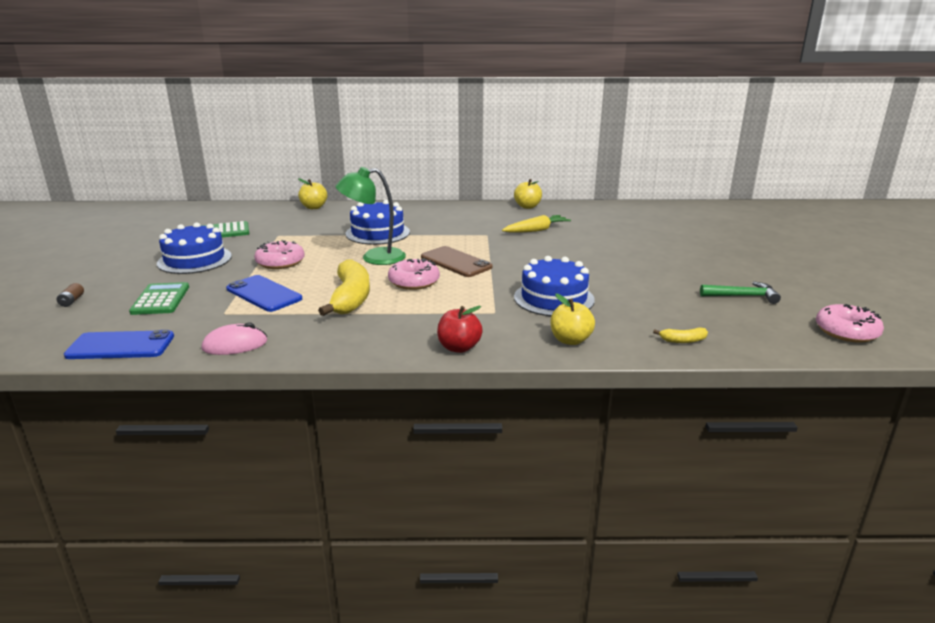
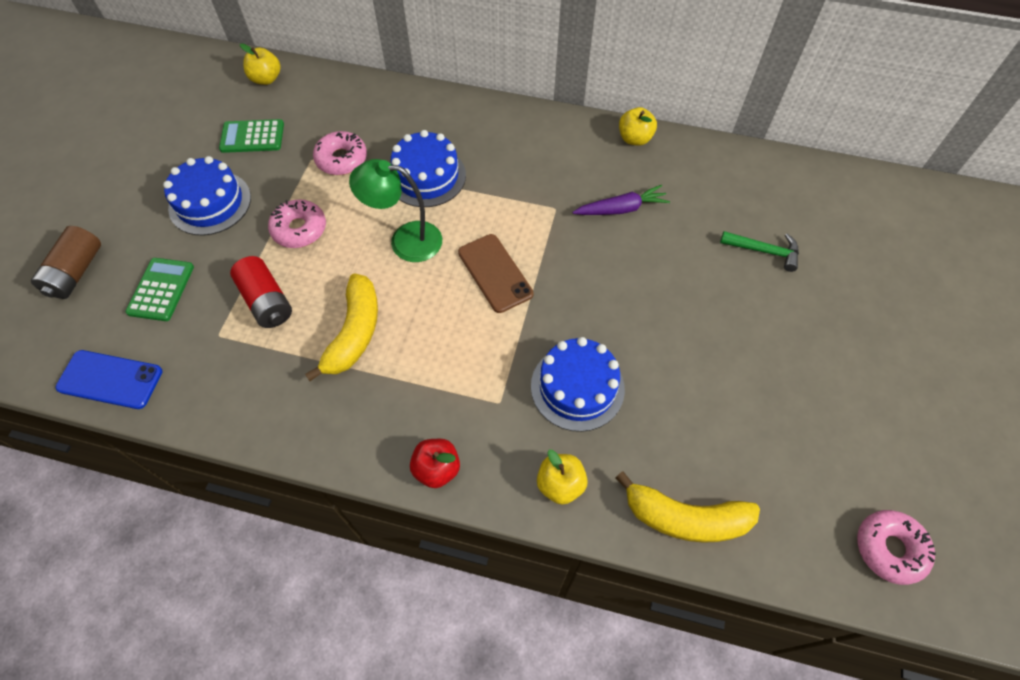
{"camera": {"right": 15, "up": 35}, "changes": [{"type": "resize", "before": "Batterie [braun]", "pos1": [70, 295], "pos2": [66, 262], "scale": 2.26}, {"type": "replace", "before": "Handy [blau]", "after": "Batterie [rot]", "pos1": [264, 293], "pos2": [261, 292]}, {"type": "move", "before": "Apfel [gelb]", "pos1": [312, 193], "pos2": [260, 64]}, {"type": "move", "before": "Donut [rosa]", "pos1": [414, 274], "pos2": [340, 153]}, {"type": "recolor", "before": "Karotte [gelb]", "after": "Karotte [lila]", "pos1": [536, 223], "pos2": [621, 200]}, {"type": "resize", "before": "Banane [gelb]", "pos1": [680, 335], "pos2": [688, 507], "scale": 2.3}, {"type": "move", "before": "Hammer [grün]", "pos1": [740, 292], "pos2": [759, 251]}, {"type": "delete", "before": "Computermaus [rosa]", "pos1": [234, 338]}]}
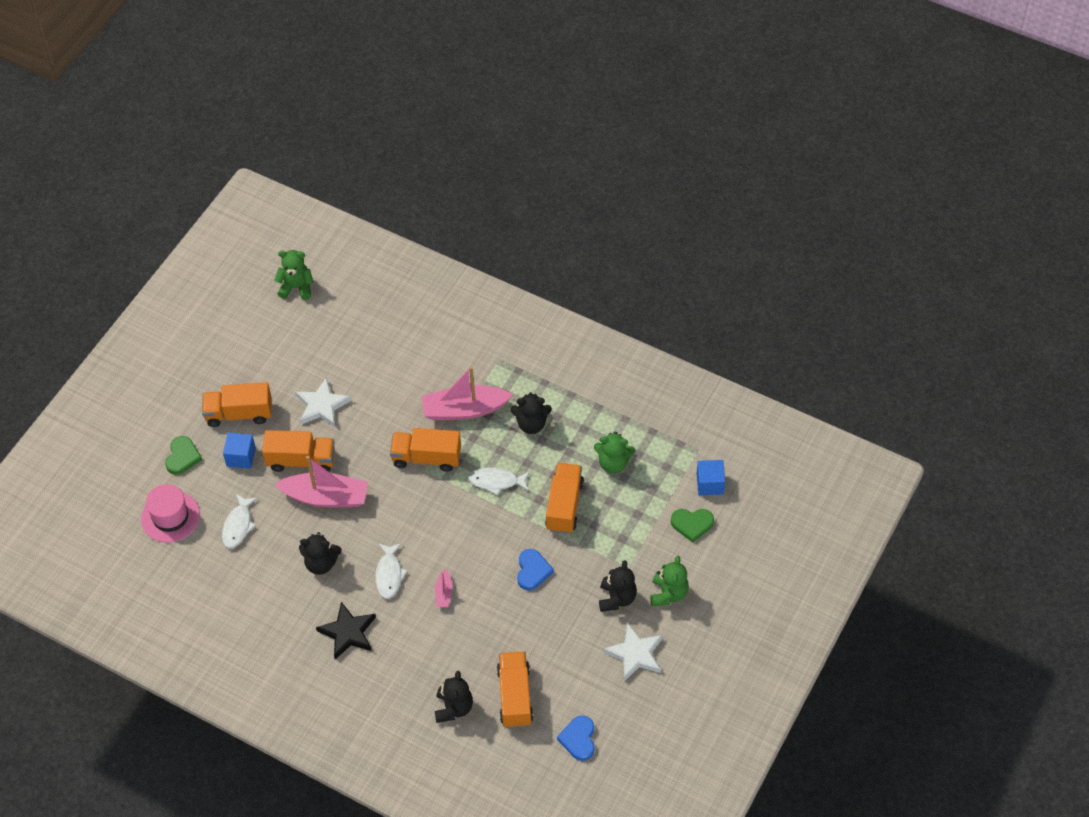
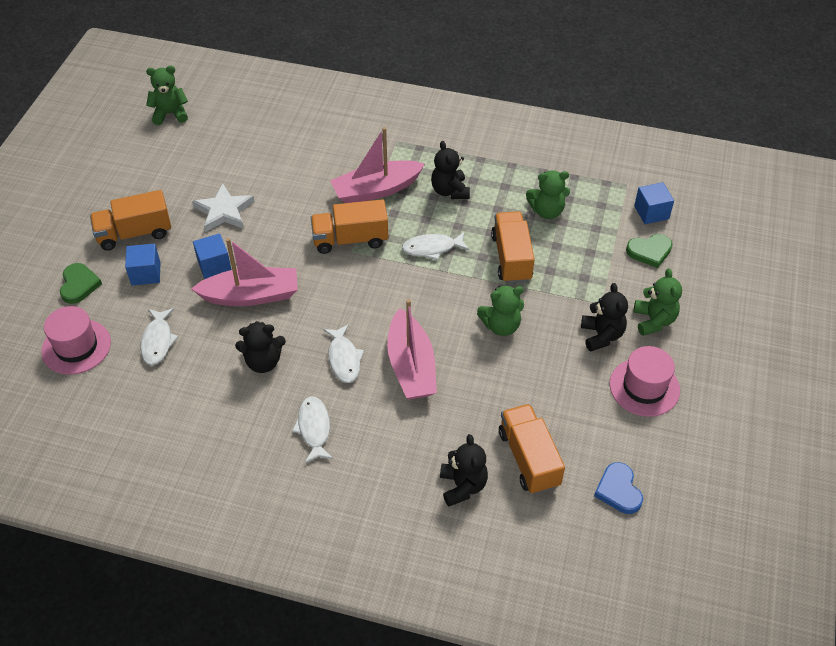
{"camera": {"right": -15, "up": -5}, "changes": [{"type": "replace", "before": "Lastwagen [orange]", "after": "Kubus [blau]", "pos1": [298, 451], "pos2": [212, 256]}, {"type": "replace", "before": "Stern [schwarz]", "after": "Fisch [weiß]", "pos1": [346, 630], "pos2": [312, 429]}, {"type": "resize", "before": "Boot [rosa]", "pos1": [444, 588], "pos2": [412, 349], "scale": 2.22}, {"type": "rotate", "before": "Teddybär [schwarz]", "pos1": [531, 413], "pos2": [450, 170], "turn": 90}, {"type": "replace", "before": "Herz [blau]", "after": "Teddybär [grün]", "pos1": [535, 569], "pos2": [500, 310]}, {"type": "replace", "before": "Stern [weiß]", "after": "Hut [rosa]", "pos1": [633, 652], "pos2": [645, 381]}]}
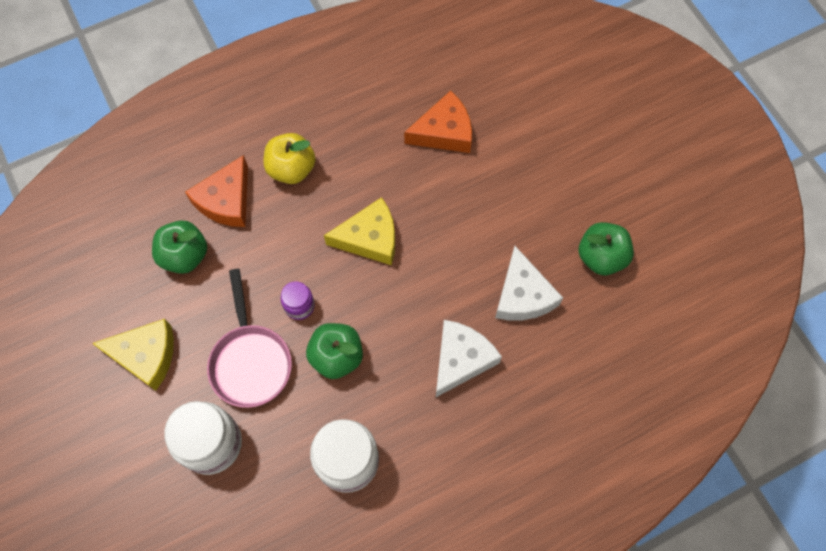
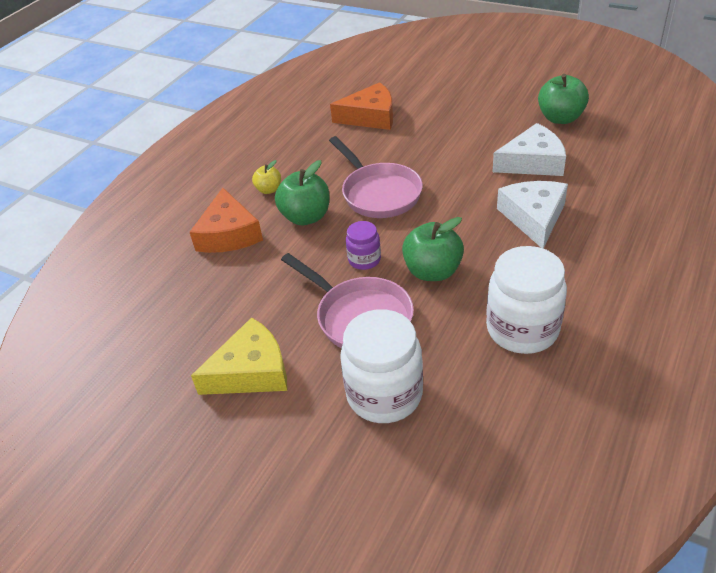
{"camera": {"right": -30, "up": -25}, "changes": [{"type": "resize", "before": "Apfel [gelb]", "pos1": [289, 158], "pos2": [266, 177], "scale": 0.56}, {"type": "move", "before": "Apfel [grün]", "pos1": [179, 247], "pos2": [302, 192]}, {"type": "replace", "before": "Käse [gelb]", "after": "Pfanne [rosa]", "pos1": [359, 231], "pos2": [376, 177]}, {"type": "rotate", "before": "Käse [orange]", "pos1": [438, 122], "pos2": [361, 106], "turn": 45}, {"type": "rotate", "before": "Käse [weiß]", "pos1": [529, 283], "pos2": [529, 149], "turn": -60}]}
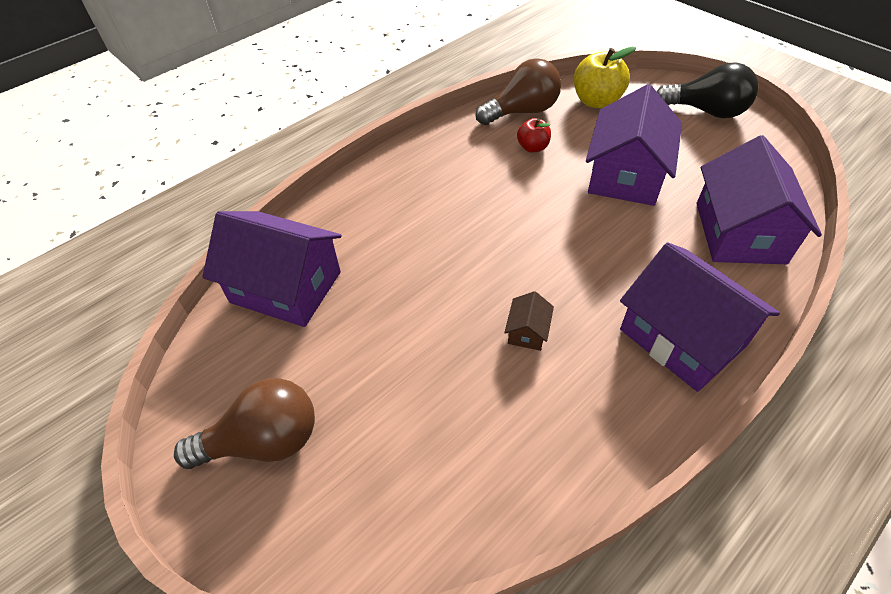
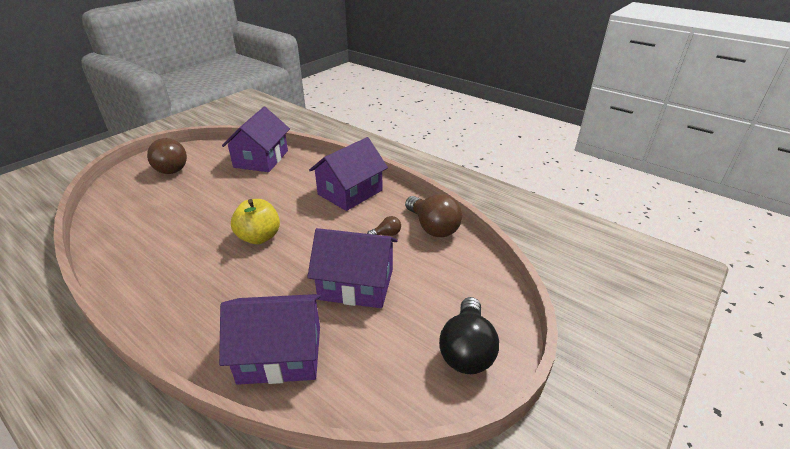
{"camera": {"right": 80, "up": -15}, "changes": [{"type": "move", "before": "Apfel [gelb]", "pos1": [605, 77], "pos2": [255, 221]}, {"type": "move", "before": "Haus [lila]", "pos1": [700, 317], "pos2": [348, 174]}, {"type": "replace", "before": "Apfel [rot]", "after": "Glühbirne [braun]", "pos1": [534, 135], "pos2": [384, 226]}, {"type": "delete", "before": "Haus [braun]", "pos1": [529, 321]}]}
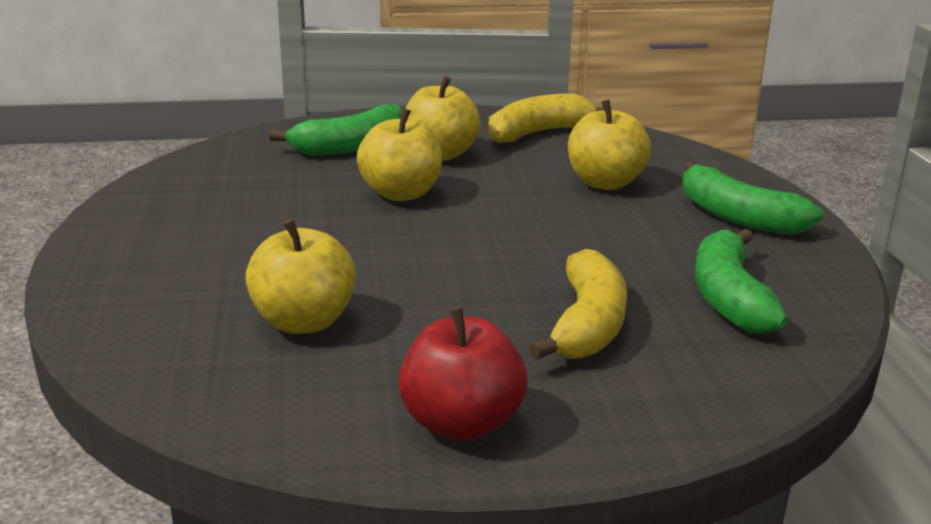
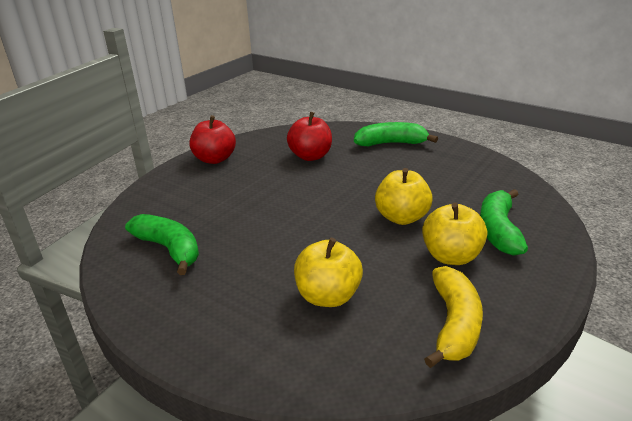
{"camera": {"right": 135, "up": 5}, "changes": [{"type": "recolor", "before": "Apfel [gelb]", "after": "Apfel [rot]", "pos1": [300, 276], "pos2": [309, 136]}, {"type": "move", "before": "Banane [grün]", "pos1": [753, 198], "pos2": [396, 134]}, {"type": "delete", "before": "Banane [gelb]", "pos1": [578, 304]}]}
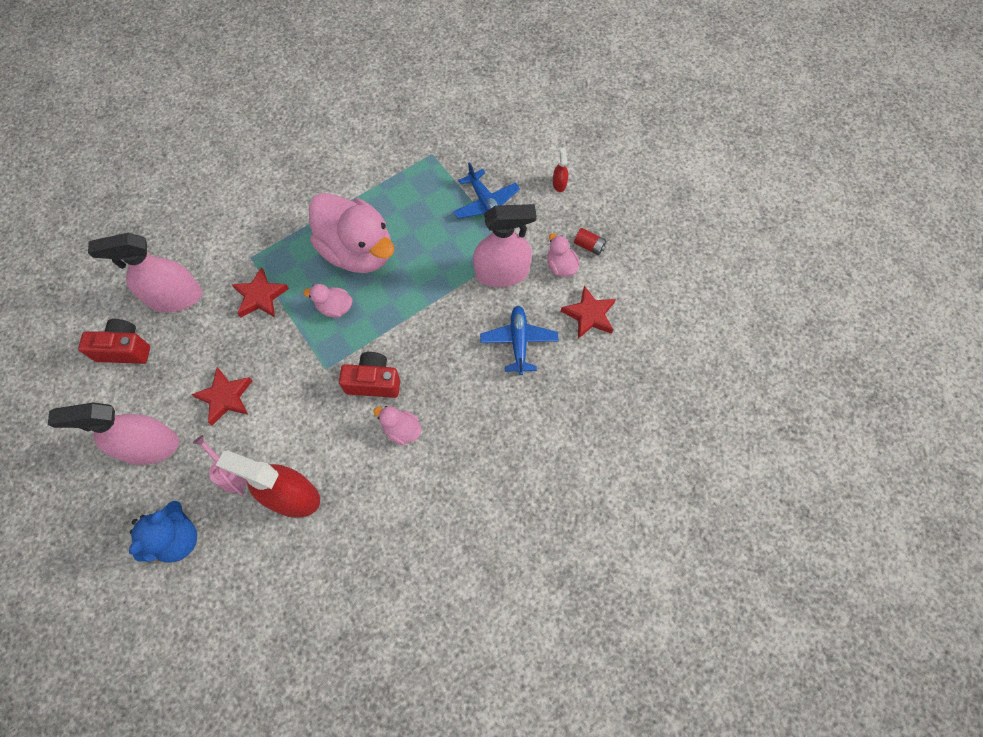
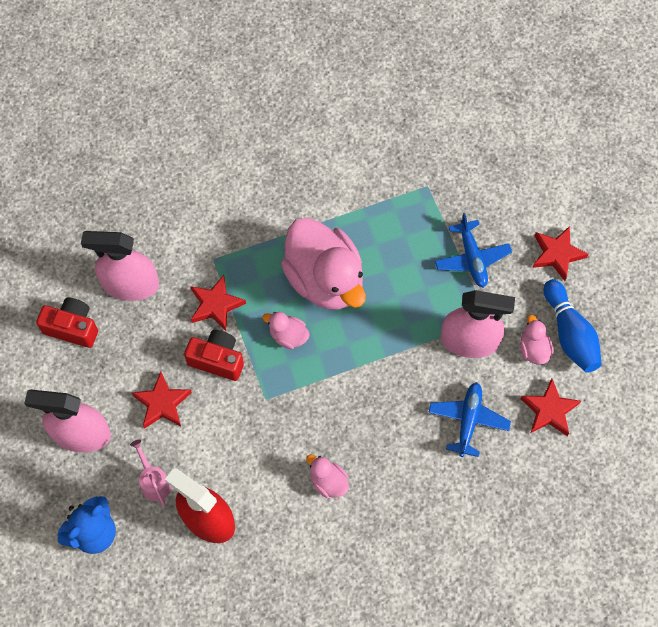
{"camera": {"right": 15, "up": 0}, "changes": [{"type": "move", "before": "Kamera [rot]", "pos1": [369, 375], "pos2": [214, 355]}, {"type": "replace", "before": "Sprühflasche [rot]", "after": "Stern [rot]", "pos1": [560, 170], "pos2": [560, 253]}, {"type": "replace", "before": "Batterie [rot]", "after": "Bowlingkegel [blau]", "pos1": [590, 241], "pos2": [572, 326]}]}
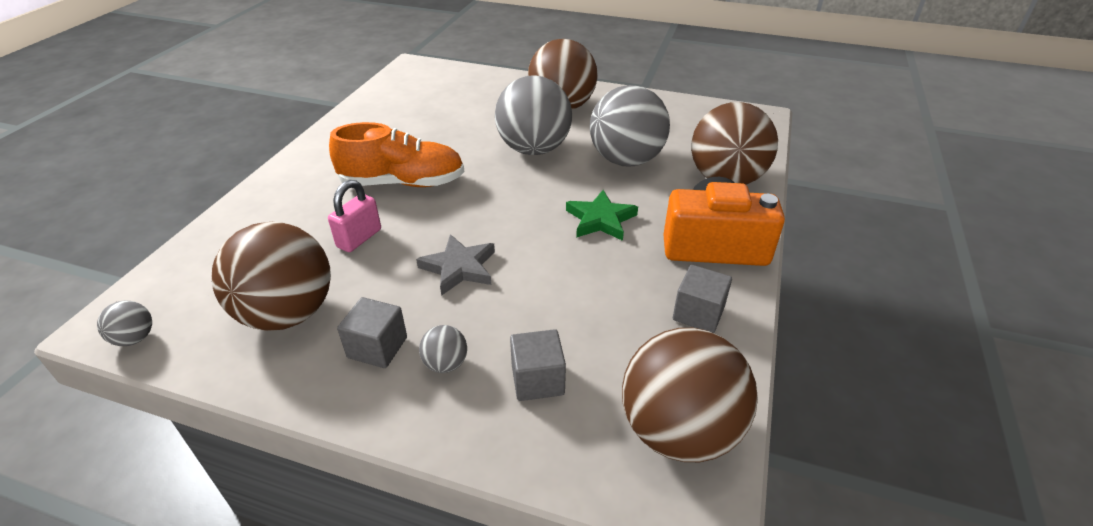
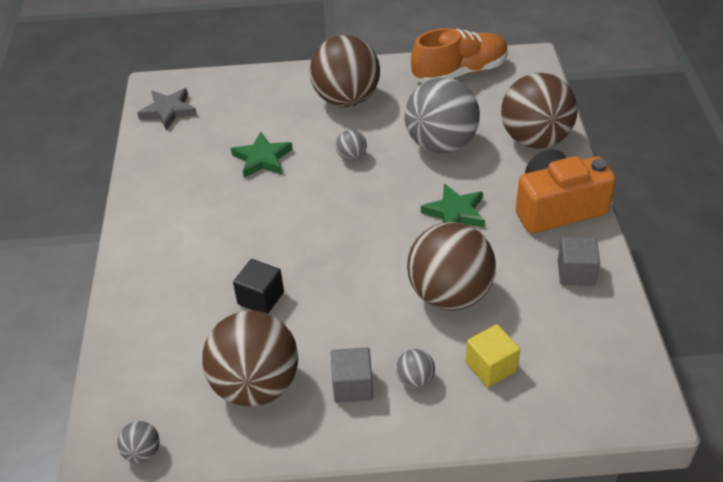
{"camera": {"right": -20, "up": 5}, "changes": [{"type": "move", "before": "Stern [grau]", "pos1": [455, 265], "pos2": [167, 109]}, {"type": "insert", "after": "Stern [grün]", "pos2": [262, 155]}, {"type": "replace", "before": "Vorhängeschloss [rosa]", "after": "Kubus [schwarz]", "pos1": [354, 216], "pos2": [258, 286]}, {"type": "resize", "before": "Ball [grau]", "pos1": [533, 115], "pos2": [351, 145], "scale": 0.42}, {"type": "move", "before": "Ball [braun]", "pos1": [690, 395], "pos2": [451, 266]}, {"type": "move", "before": "Schuh [orange]", "pos1": [396, 154], "pos2": [459, 55]}, {"type": "recolor", "before": "Kubus [grau]", "after": "Kubus [gelb]", "pos1": [538, 365], "pos2": [493, 355]}]}
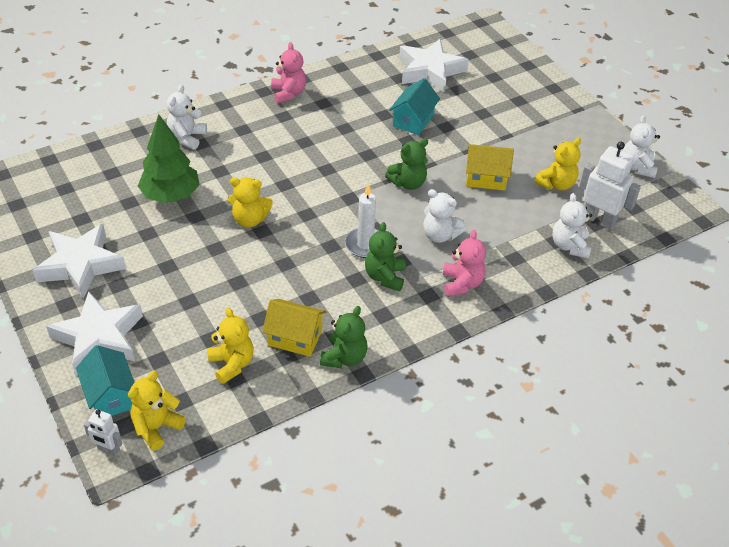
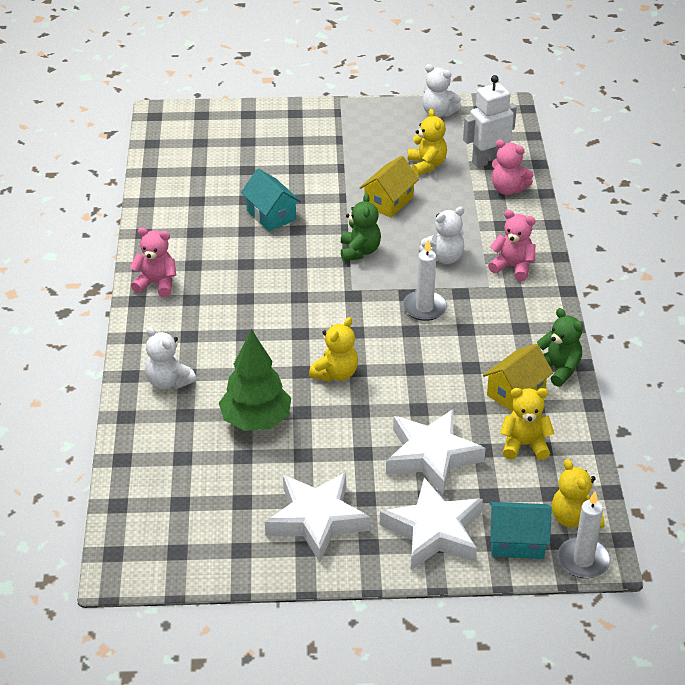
{"camera": {"right": -60, "up": -5}, "changes": [{"type": "move", "before": "Stern [weiß]", "pos1": [434, 66], "pos2": [436, 451]}, {"type": "recolor", "before": "Teddybär [weiß]", "after": "Teddybär [rosa]", "pos1": [572, 226], "pos2": [512, 167]}, {"type": "replace", "before": "Roboter [weiß]", "after": "Kerze [weiß]", "pos1": [103, 432], "pos2": [584, 535]}, {"type": "delete", "before": "Teddybär [grün]", "pos1": [385, 256]}]}
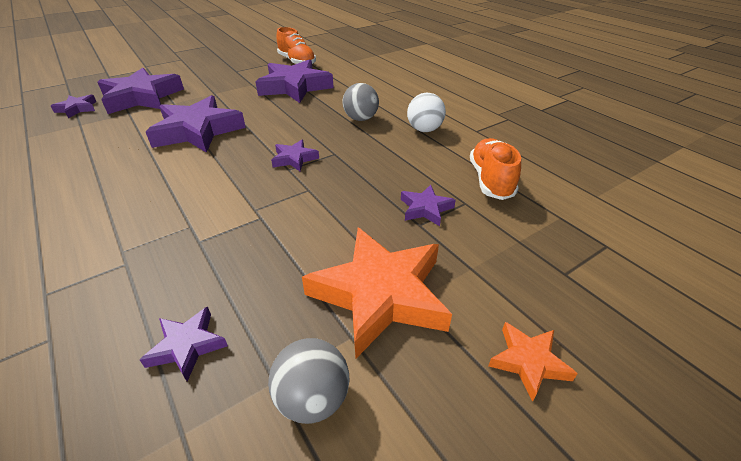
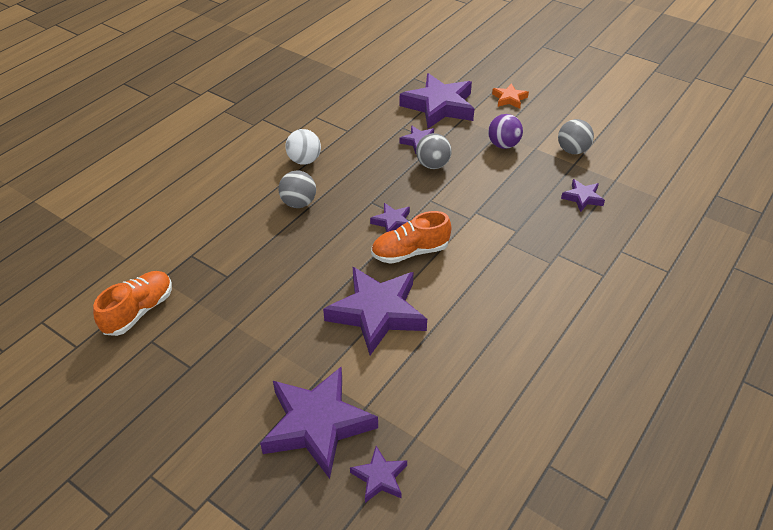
{"camera": {"right": -110, "up": 5}, "changes": [{"type": "move", "before": "Schuh [orange]", "pos1": [495, 169], "pos2": [411, 237]}, {"type": "move", "before": "Stern [lila]", "pos1": [295, 81], "pos2": [436, 101]}, {"type": "insert", "after": "Ball [grau]", "pos2": [434, 151]}, {"type": "replace", "before": "Stern [orange]", "after": "Ball [lila]", "pos1": [377, 293], "pos2": [505, 131]}]}
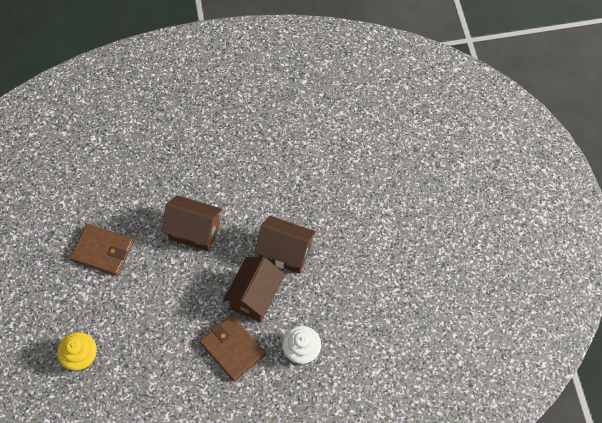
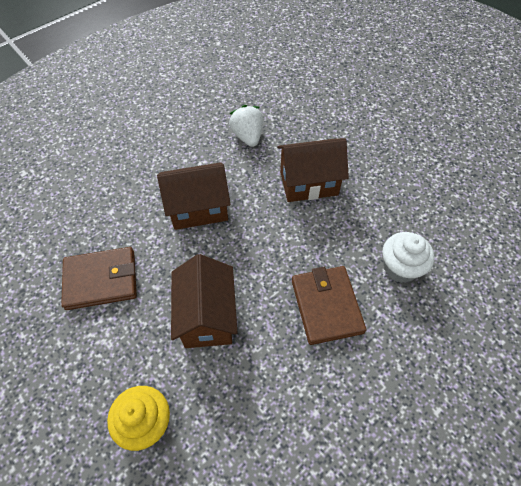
{"camera": {"right": -30, "up": -5}, "changes": [{"type": "move", "before": "Haus [braun]", "pos1": [254, 289], "pos2": [204, 301]}, {"type": "insert", "after": "Erdbeere [weiß]", "pos2": [246, 126]}, {"type": "rotate", "before": "Geldbörse [braun]", "pos1": [233, 348], "pos2": [329, 305], "turn": 60}]}
